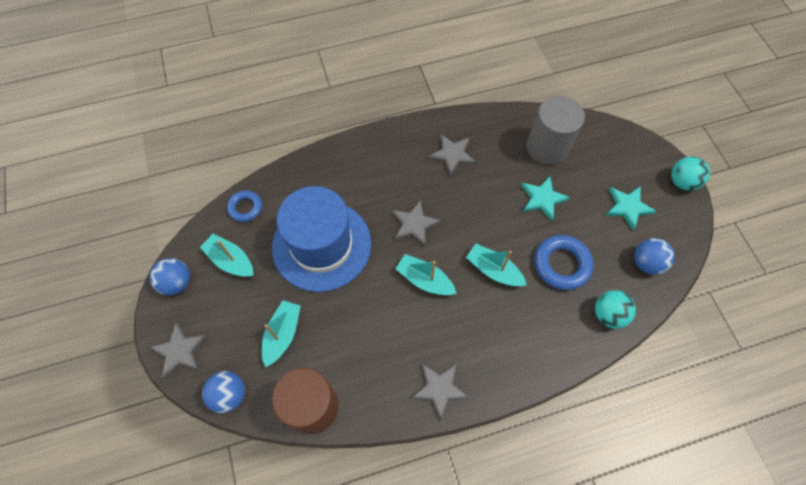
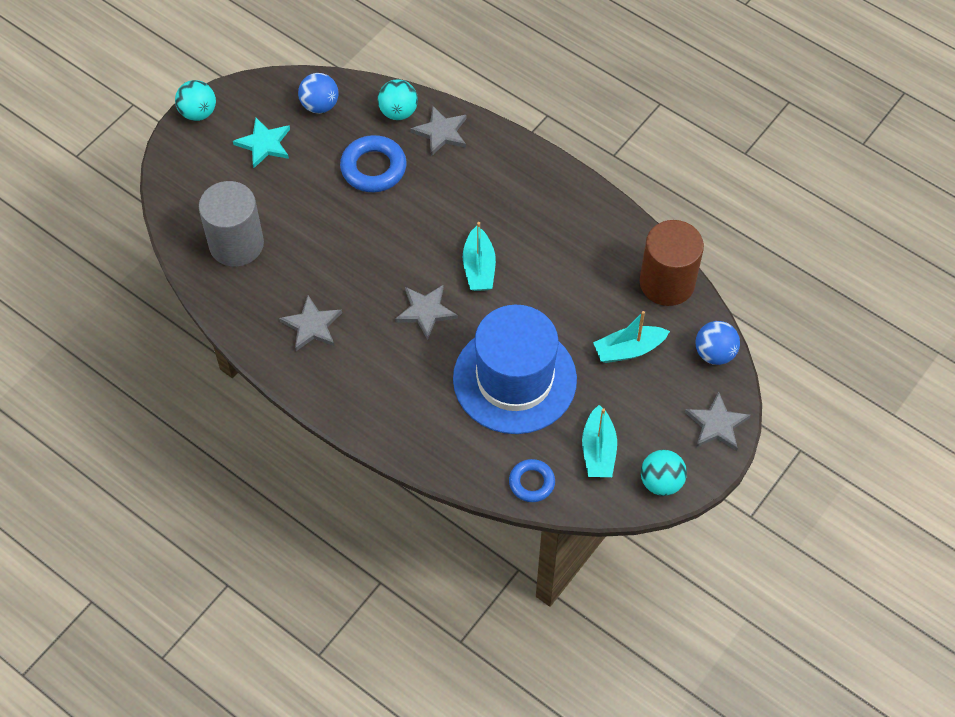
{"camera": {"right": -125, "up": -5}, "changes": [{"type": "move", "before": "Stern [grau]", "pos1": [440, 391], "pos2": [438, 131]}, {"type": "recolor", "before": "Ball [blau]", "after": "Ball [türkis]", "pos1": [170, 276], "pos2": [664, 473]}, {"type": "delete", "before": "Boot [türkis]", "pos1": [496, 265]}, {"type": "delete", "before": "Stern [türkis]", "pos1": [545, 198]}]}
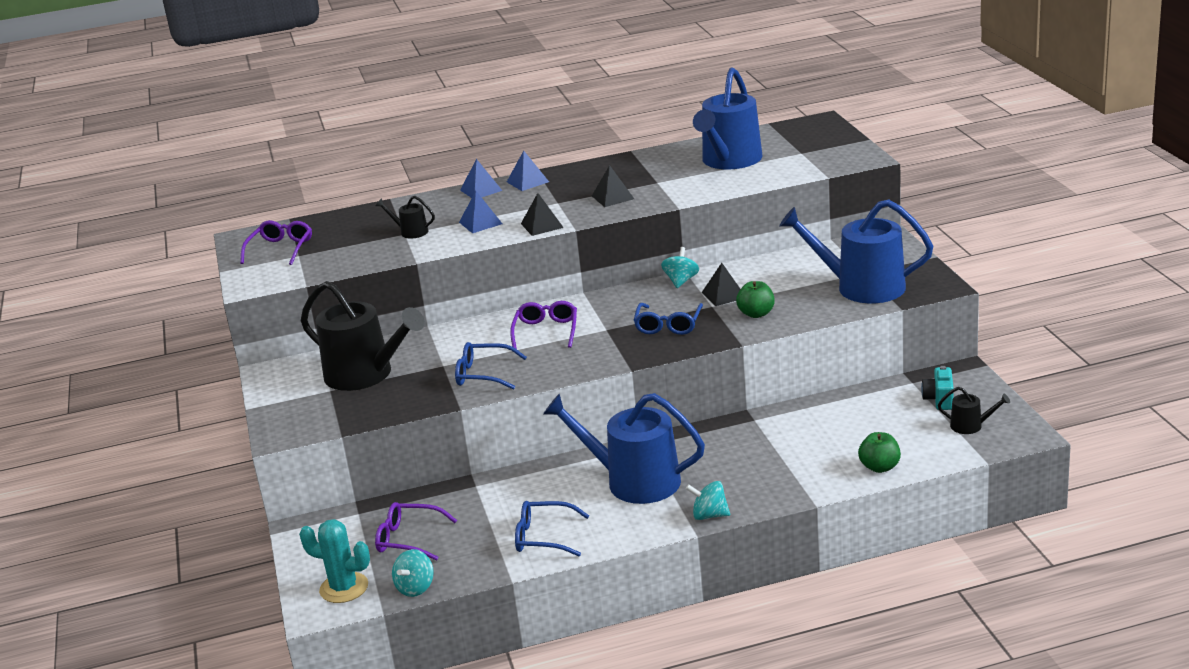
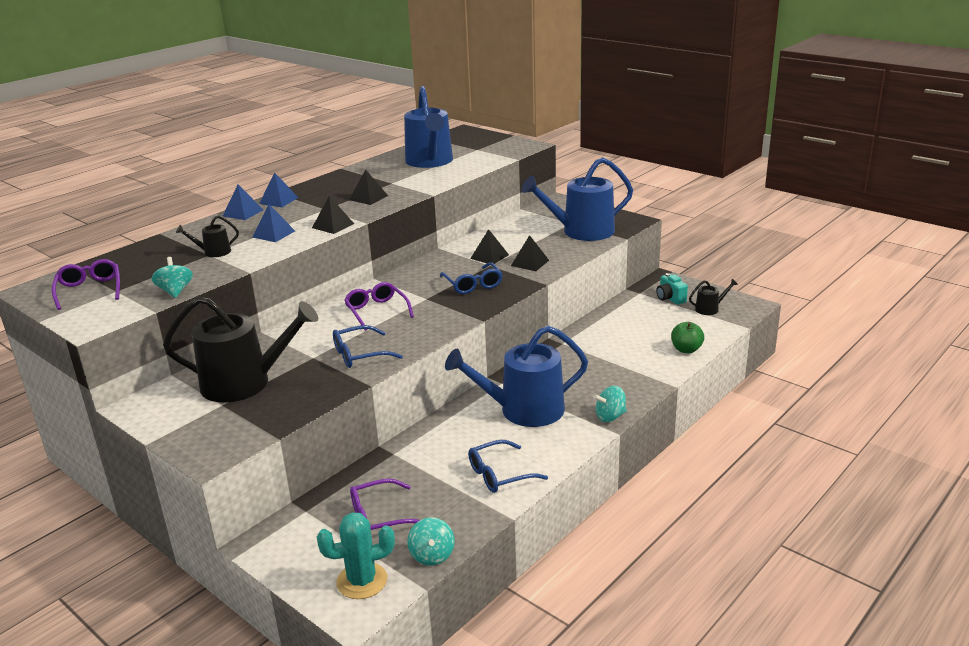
{"camera": {"right": -35, "up": 0}, "changes": [{"type": "move", "before": "Kreisel [türkis]", "pos1": [680, 267], "pos2": [172, 277]}, {"type": "replace", "before": "Apfel [grün]", "after": "Pyramide [schwarz]", "pos1": [755, 299], "pos2": [530, 253]}]}
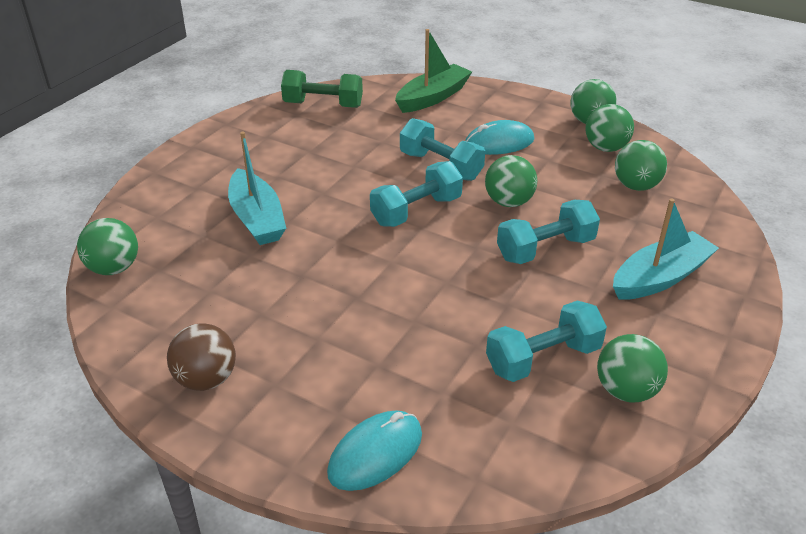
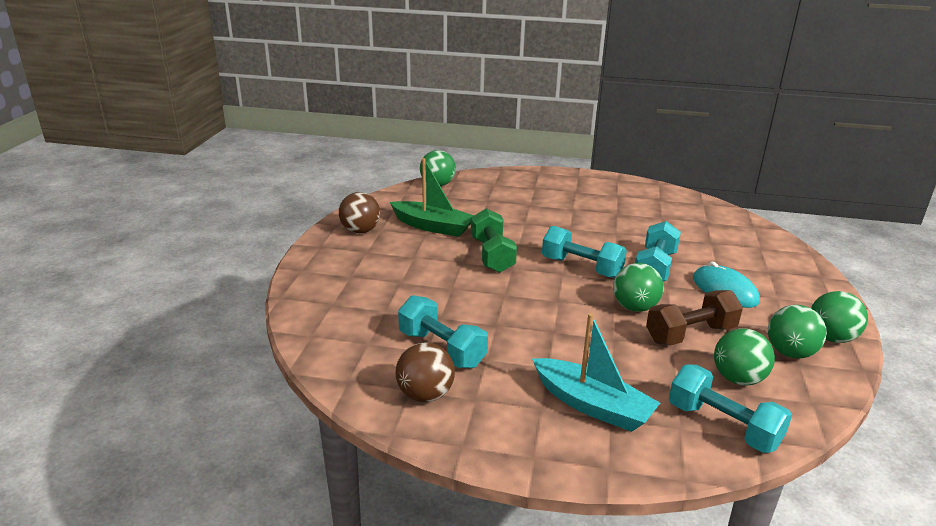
{"camera": {"right": 70, "up": -10}, "changes": [{"type": "move", "before": "Boot [grün]", "pos1": [433, 71], "pos2": [432, 197]}, {"type": "recolor", "before": "Ball [grün]", "after": "Ball [braun]", "pos1": [632, 368], "pos2": [425, 372]}, {"type": "move", "before": "Hantel [grün]", "pos1": [322, 89], "pos2": [494, 240]}, {"type": "insert", "after": "Hantel [braun]", "pos2": [694, 317]}, {"type": "move", "before": "Hantel [türkis]", "pos1": [548, 232], "pos2": [730, 408]}, {"type": "delete", "before": "Boot [türkis]", "pos1": [257, 188]}, {"type": "delete", "before": "Computermaus [türkis]", "pos1": [374, 450]}]}
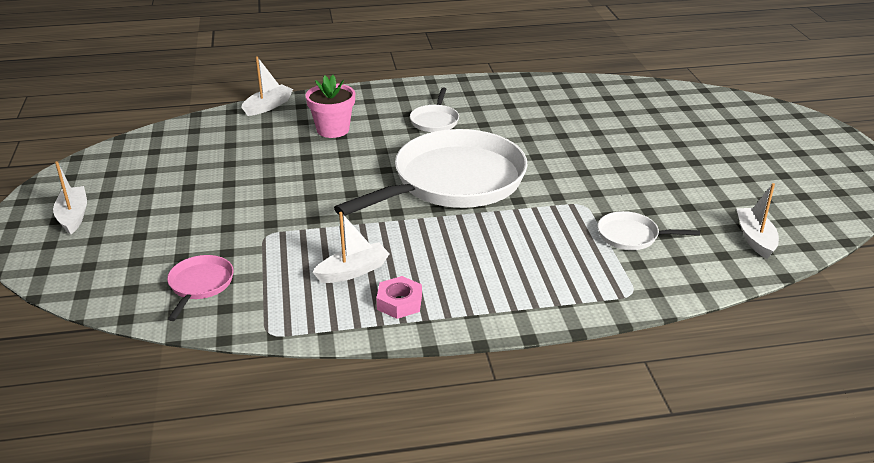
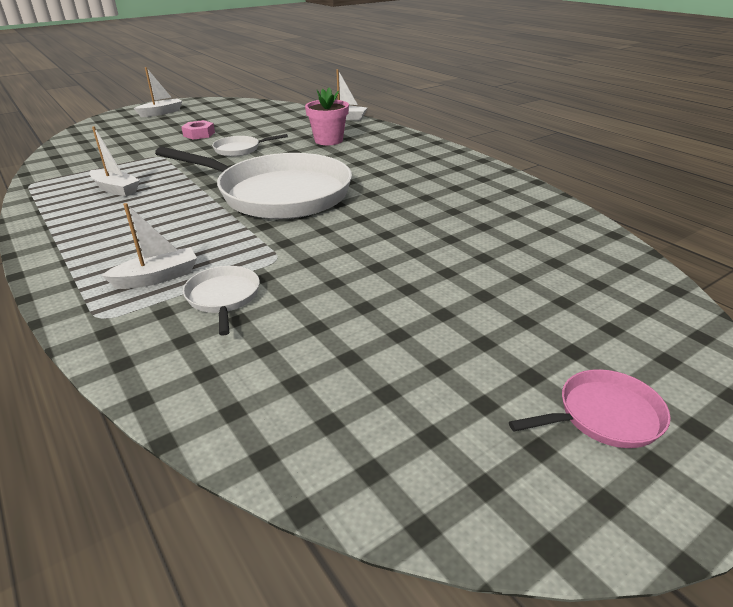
{"camera": {"right": 65, "up": 0}, "changes": [{"type": "move", "before": "Boot [weiß]", "pos1": [757, 221], "pos2": [149, 246]}, {"type": "move", "before": "Sechskantmutter [rosa]", "pos1": [399, 297], "pos2": [198, 130]}, {"type": "move", "before": "Pfanne [weiß]", "pos1": [434, 109], "pos2": [250, 145]}, {"type": "move", "before": "Pfanne [rosa]", "pos1": [200, 288], "pos2": [590, 408]}]}
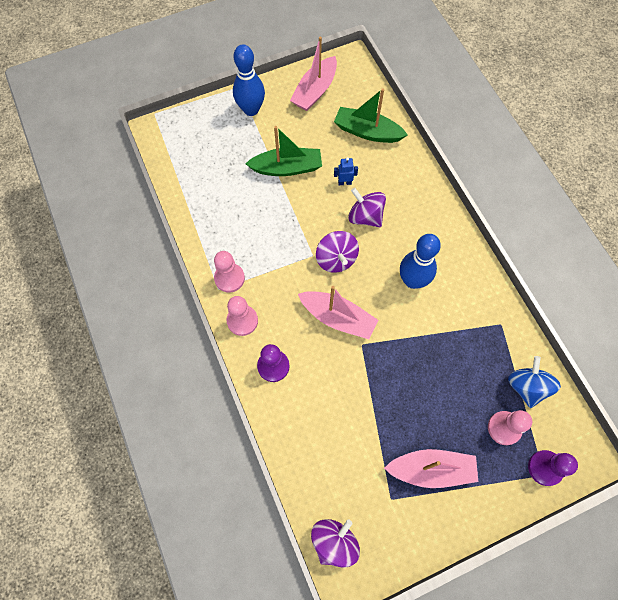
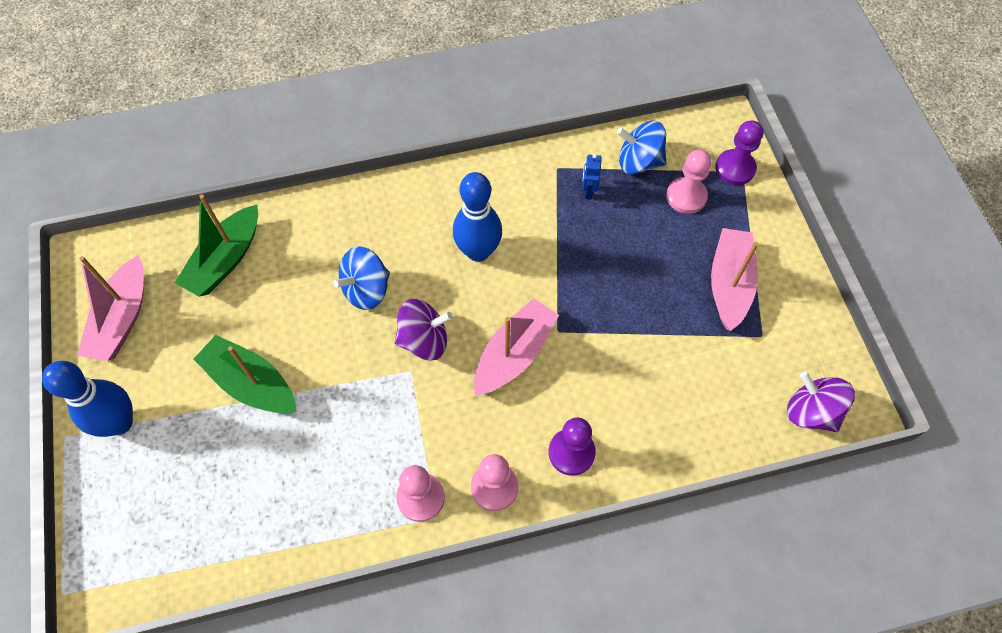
{"camera": {"right": -80, "up": -5}, "changes": [{"type": "rotate", "before": "Boot [rosa]", "pos1": [313, 74], "pos2": [110, 308], "turn": 60}, {"type": "rotate", "before": "Boot [grün]", "pos1": [283, 151], "pos2": [245, 374], "turn": -60}, {"type": "recolor", "before": "Kreisel [lila]", "after": "Kreisel [blau]", "pos1": [367, 207], "pos2": [361, 278]}, {"type": "move", "before": "Roboter [blau]", "pos1": [346, 171], "pos2": [592, 176]}]}
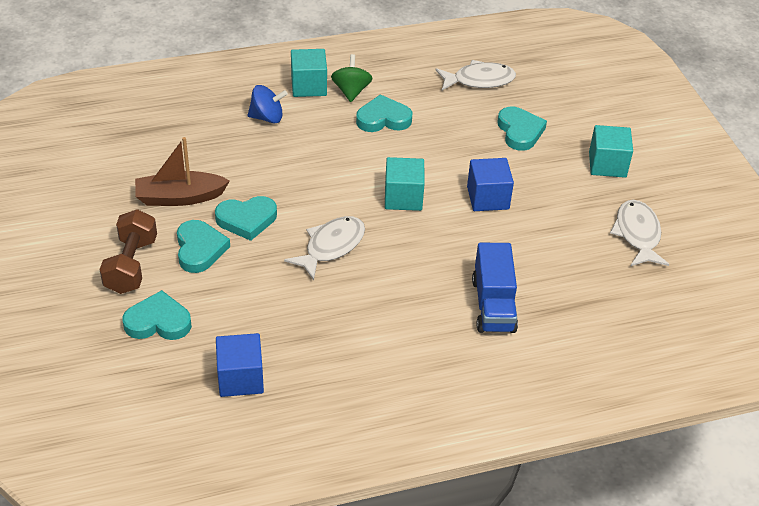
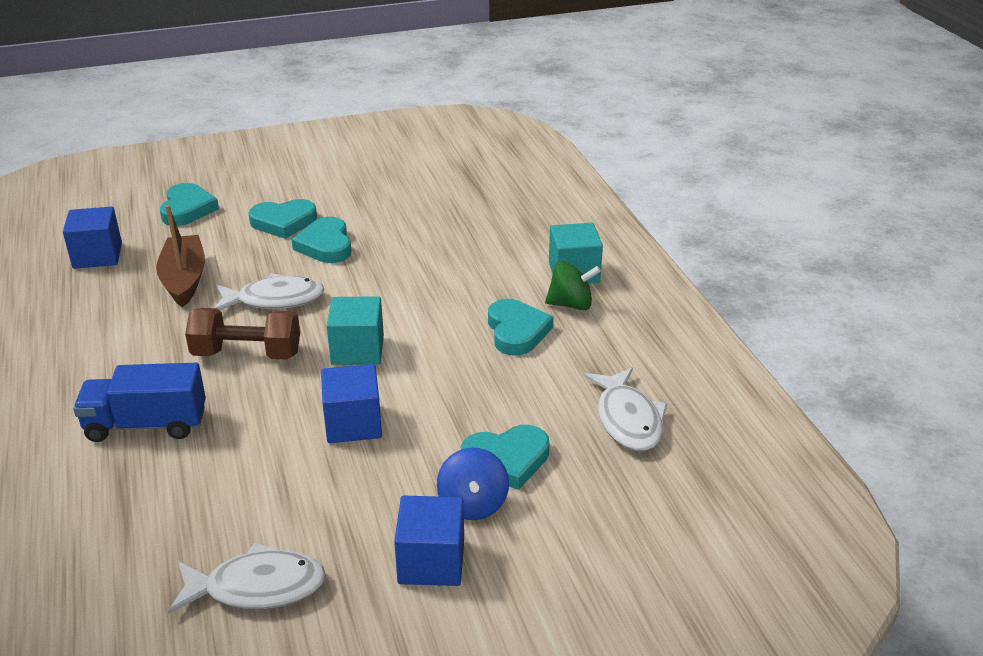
{"camera": {"right": 90, "up": -10}, "changes": [{"type": "move", "before": "Boot [braun]", "pos1": [182, 171], "pos2": [180, 256]}, {"type": "move", "before": "Hantel [braun]", "pos1": [128, 251], "pos2": [242, 334]}, {"type": "rotate", "before": "Fisch [weiß]", "pos1": [324, 248], "pos2": [269, 291], "turn": -45}, {"type": "recolor", "before": "Kubus [türkis]", "after": "Kubus [blau]", "pos1": [611, 151], "pos2": [429, 541]}, {"type": "move", "before": "Kreisel [blau]", "pos1": [268, 104], "pos2": [473, 483]}]}
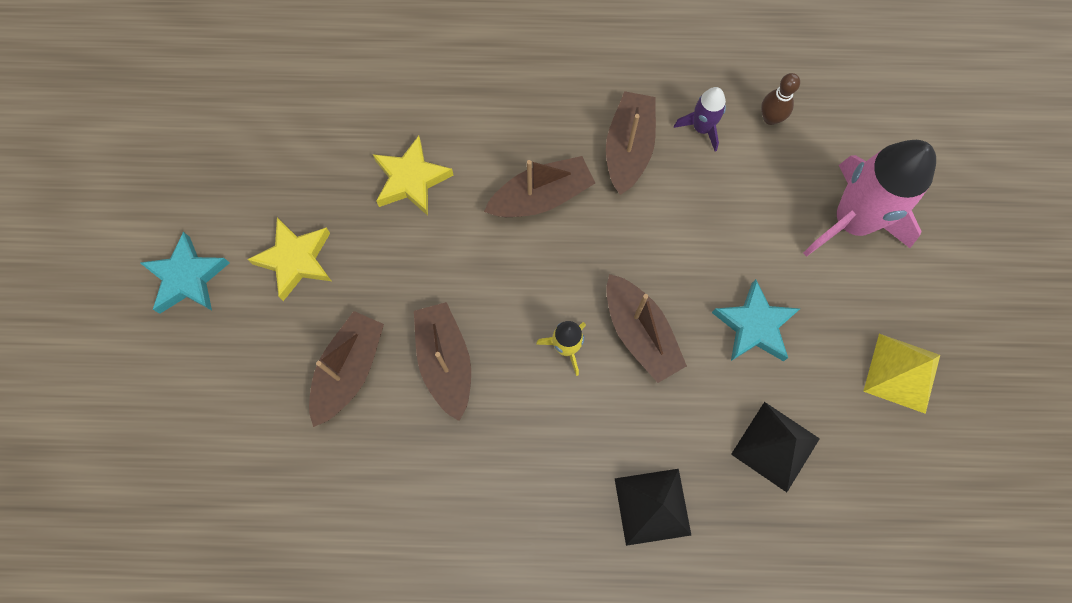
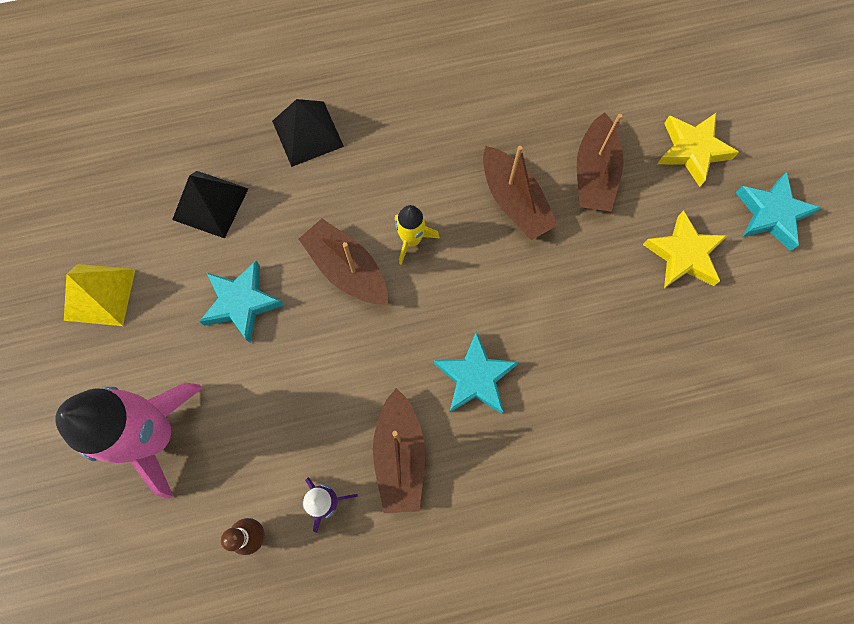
{"camera": {"right": 165, "up": 0}, "changes": [{"type": "replace", "before": "Boot [braun]", "after": "Stern [türkis]", "pos1": [539, 186], "pos2": [476, 373]}, {"type": "move", "before": "Stern [gelb]", "pos1": [413, 176], "pos2": [698, 150]}]}
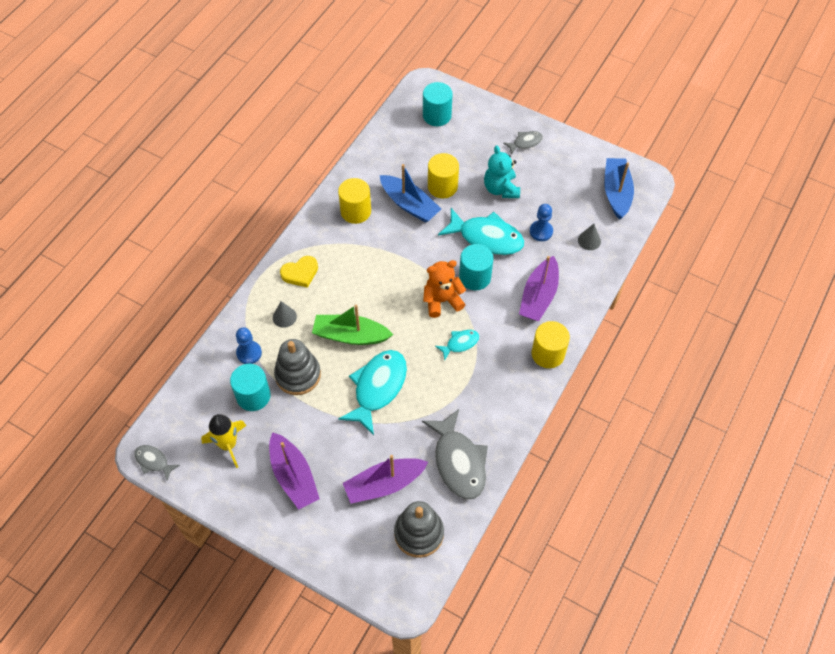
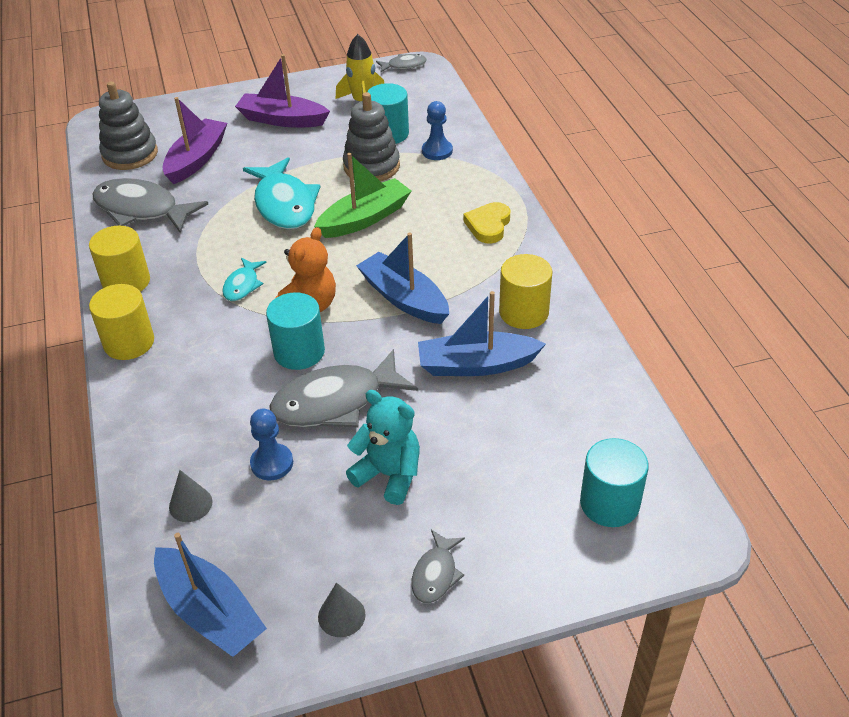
{"camera": {"right": 135, "up": -15}, "changes": [{"type": "move", "before": "Vollzylinder [gelb]", "pos1": [443, 175], "pos2": [119, 259]}, {"type": "recolor", "before": "Fisch [türkis]", "after": "Fisch [grau]", "pos1": [481, 231], "pos2": [343, 388]}, {"type": "move", "before": "Kegel [grau]", "pos1": [285, 314], "pos2": [342, 609]}, {"type": "insert", "after": "Boot [blau]", "pos2": [402, 278]}, {"type": "delete", "before": "Boot [lila]", "pos1": [539, 288]}]}
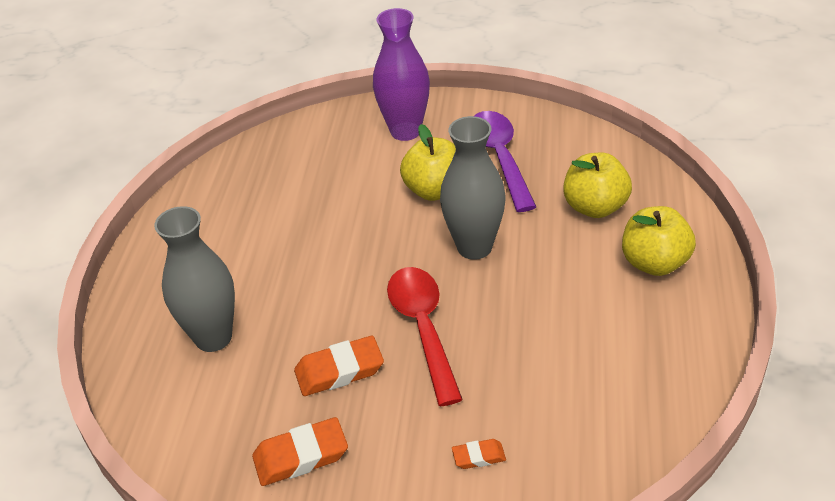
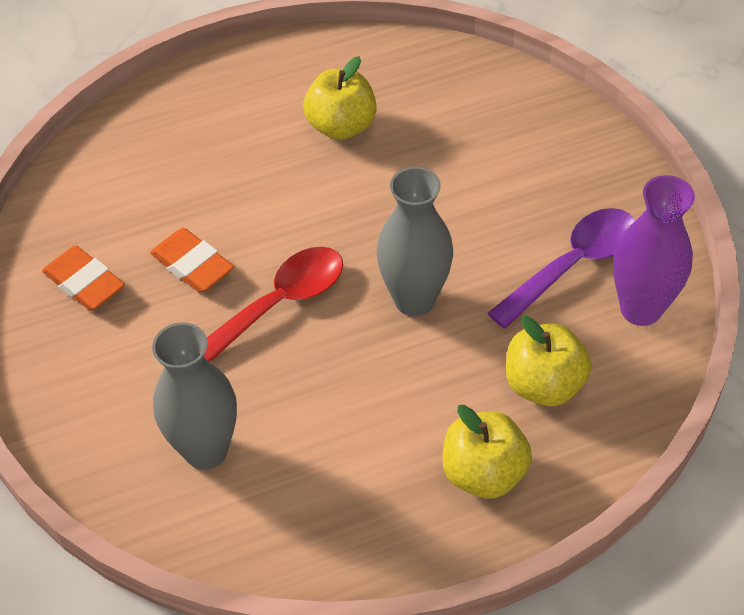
{"camera": {"right": 60, "up": 10}, "changes": [{"type": "move", "before": "Vase [grau]", "pos1": [194, 279], "pos2": [194, 396]}, {"type": "move", "before": "Apfel [gelb]", "pos1": [428, 162], "pos2": [340, 98]}, {"type": "move", "before": "Vase [lila]", "pos1": [401, 74], "pos2": [654, 250]}, {"type": "delete", "before": "Radiergummi [orange]", "pos1": [479, 454]}]}
